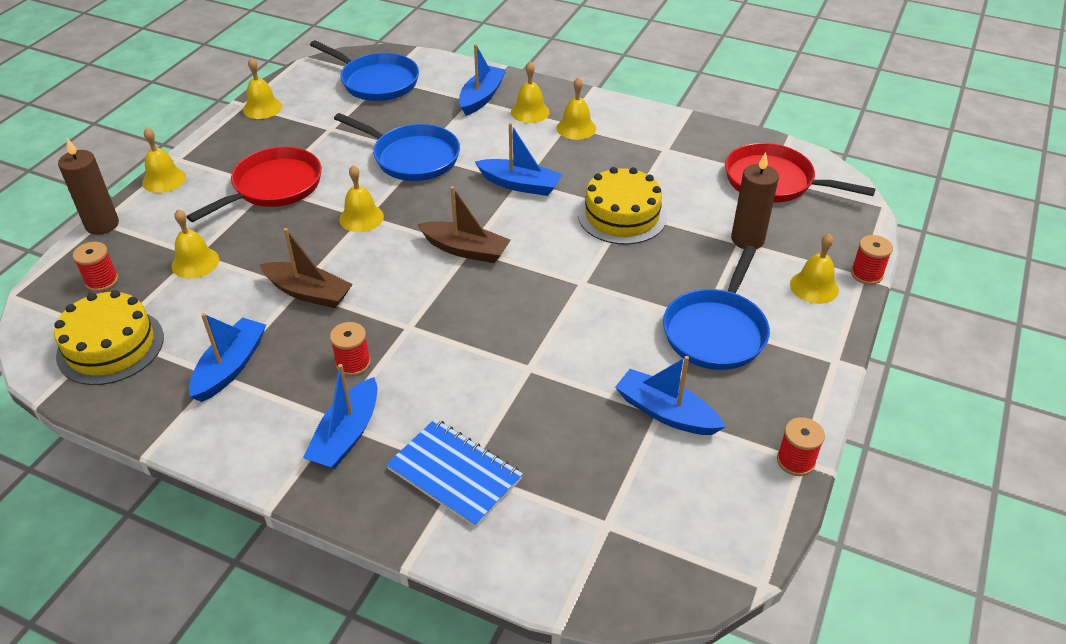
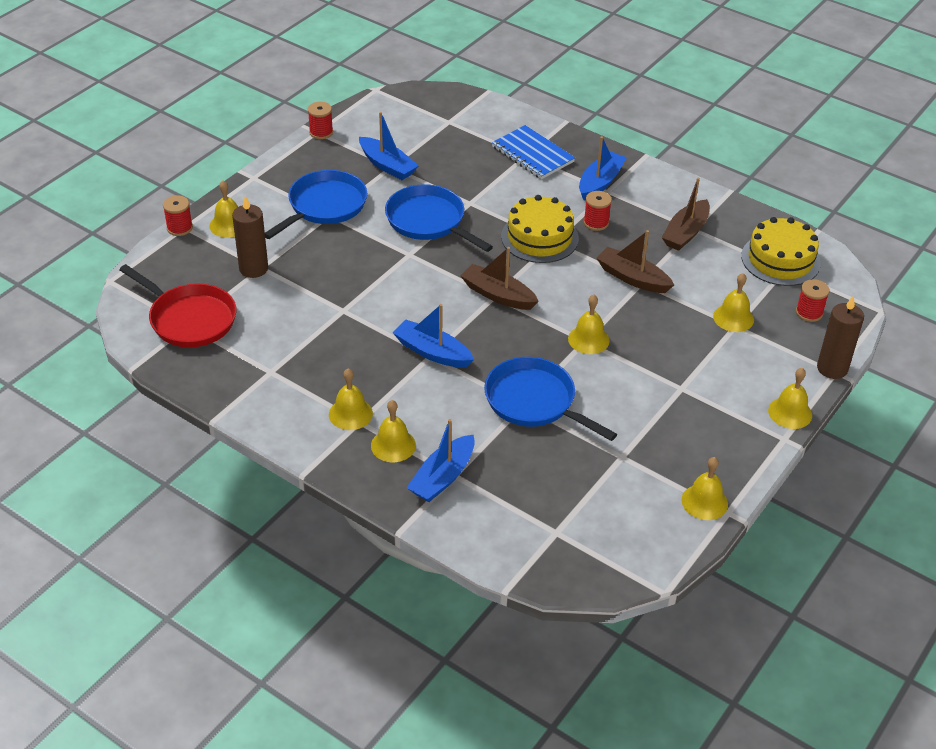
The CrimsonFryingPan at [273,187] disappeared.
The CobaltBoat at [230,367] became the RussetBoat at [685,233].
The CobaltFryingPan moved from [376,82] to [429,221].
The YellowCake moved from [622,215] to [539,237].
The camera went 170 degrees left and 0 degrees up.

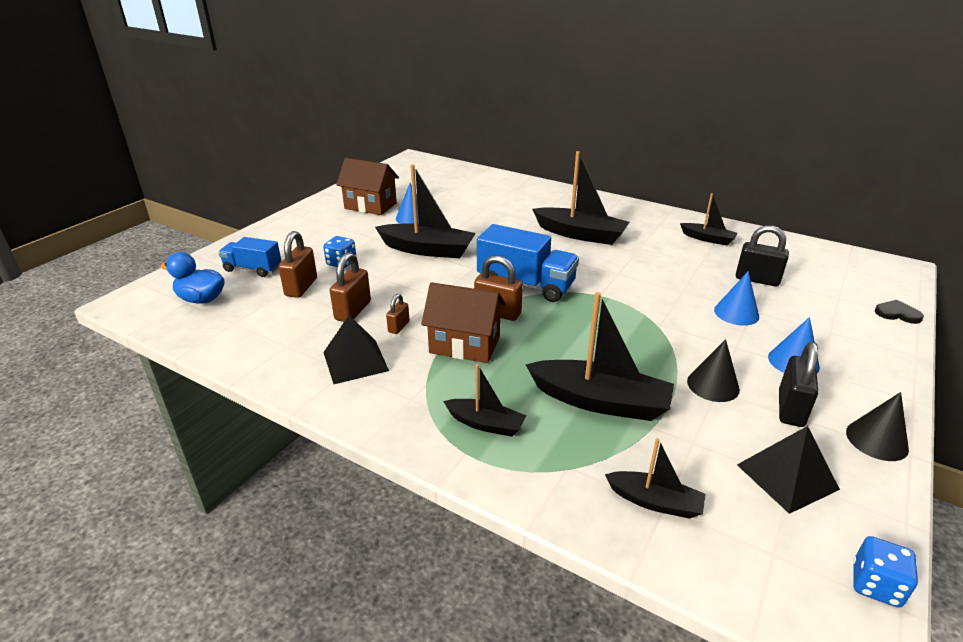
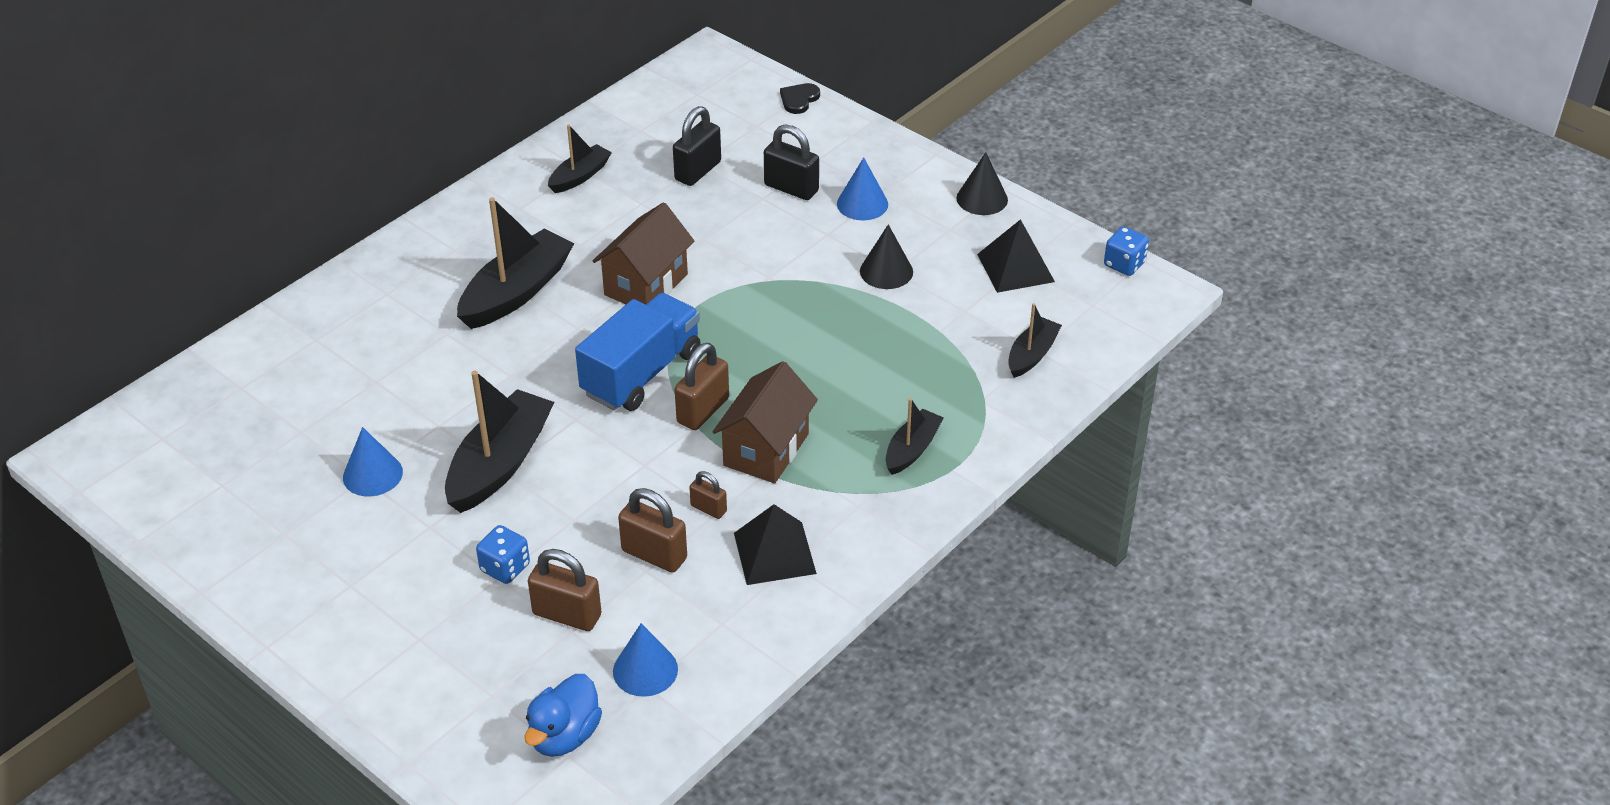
The CobaltTruck at [253,269] disappeared.
The RussetCottage moved from [370,206] to [646,284].
The EbonyBoat at [600,401] disappeared.
The CobaltCone moved from [736,313] to [645,670].
The EbonyPadlock moved from [790,409] to [791,188].
The camera went 80 degrees left and 10 degrees up.

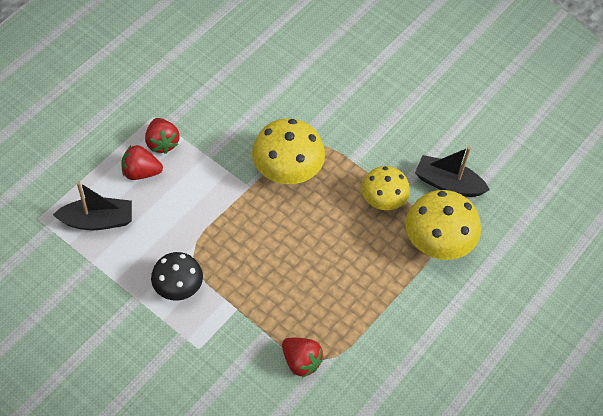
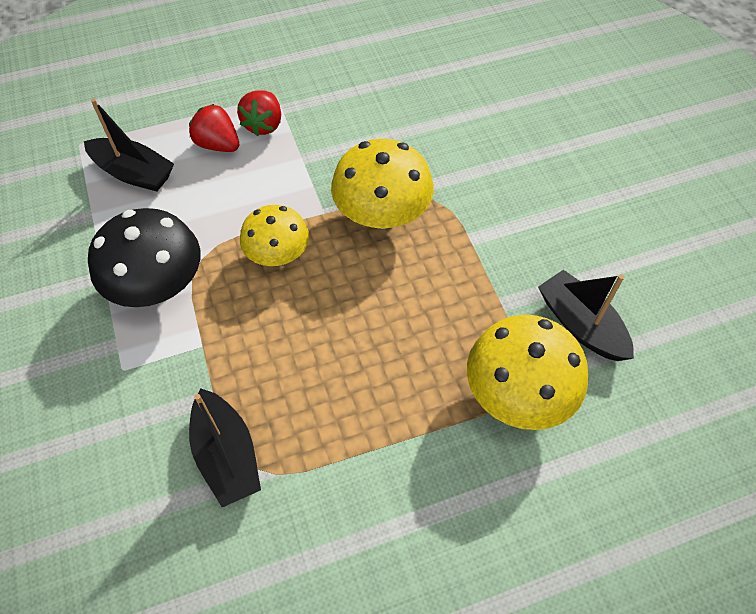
The EbonyMushroom at [178,286] changed to 1.51 times the size.
The CrimsonBerry at [301,361] was replaced by the EbonyBoat at [227,455].
The YellowMushroom moved from [383,200] to [278,254].
The camera went 35 degrees right and 0 degrees up.

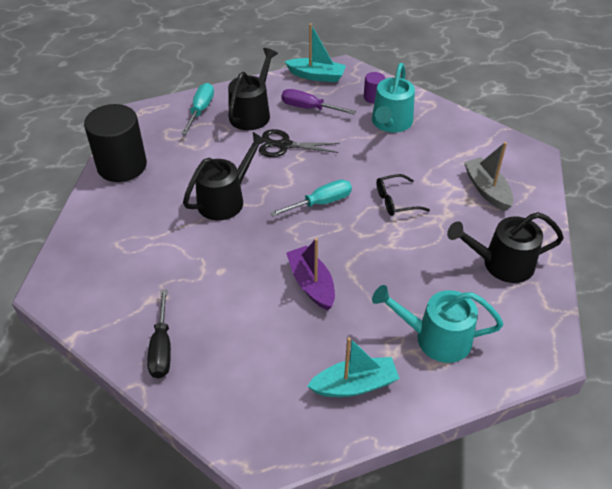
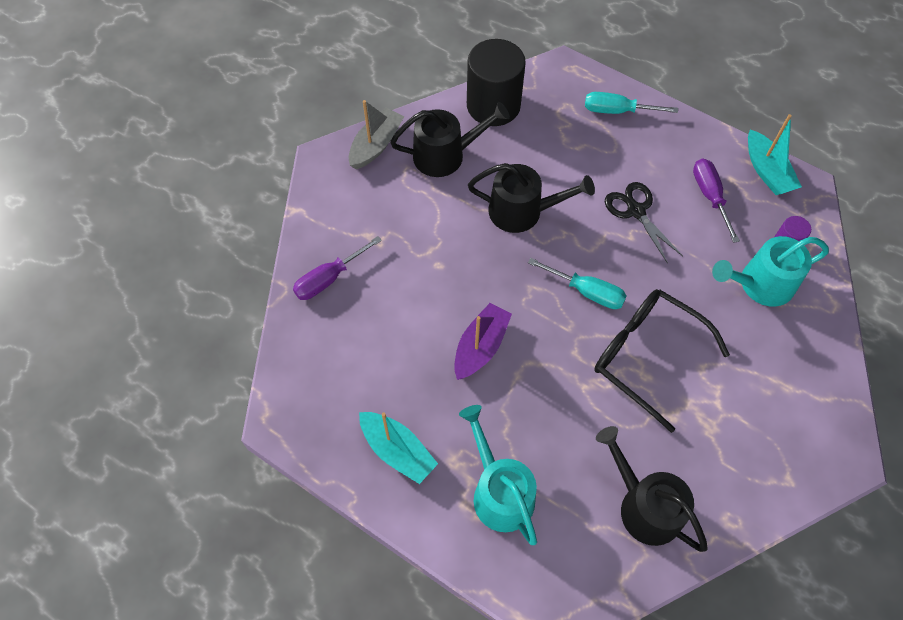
The EbonyScrewdriver at [162,347] became the PurpleScrewdriver at [329,278].
The TealScrewdriver at [200,110] turned 150 degrees counterclockwise.
The EbonySprinklingCan moved from [252,113] to [445,155].
The EbonyGlasses at [396,201] changed to 1.89 times the size.
The GreyBoat moved from [487,190] to [376,145].
The camera went 55 degrees right and 15 degrees up.

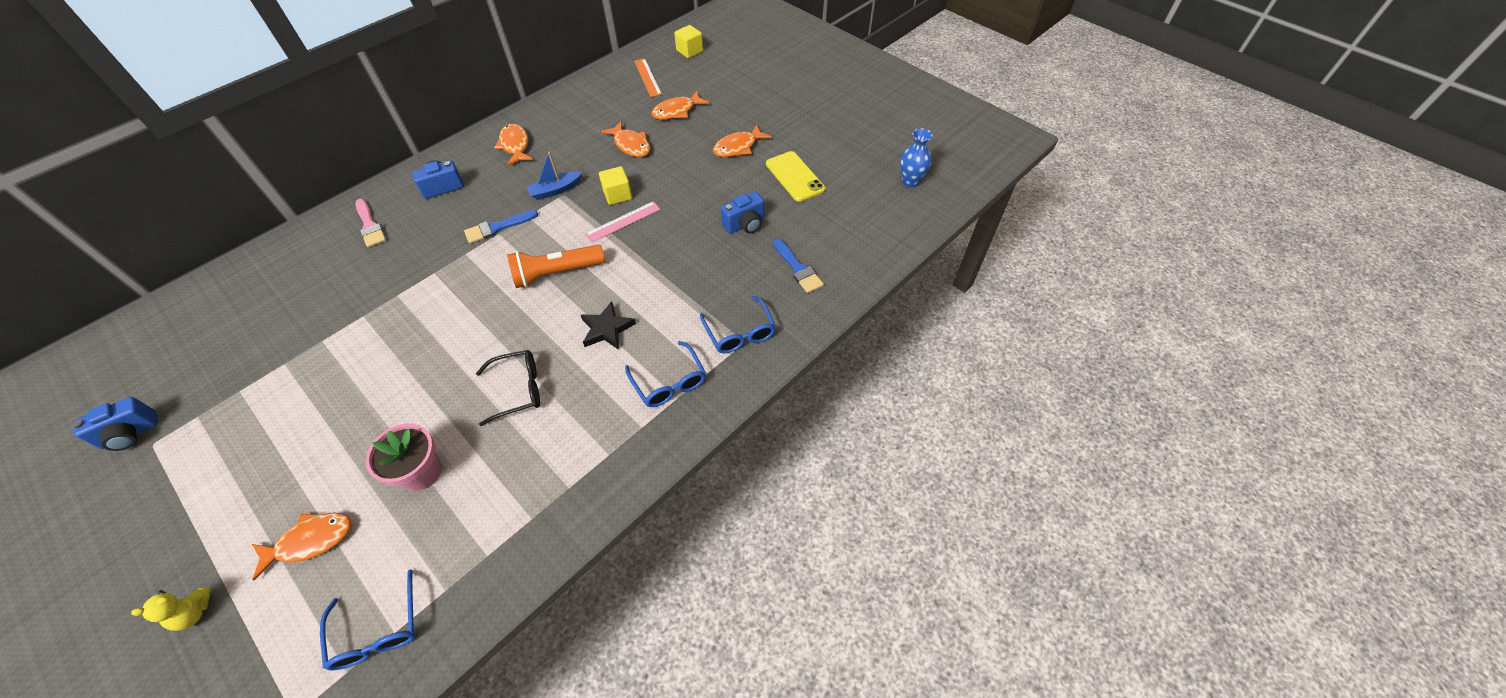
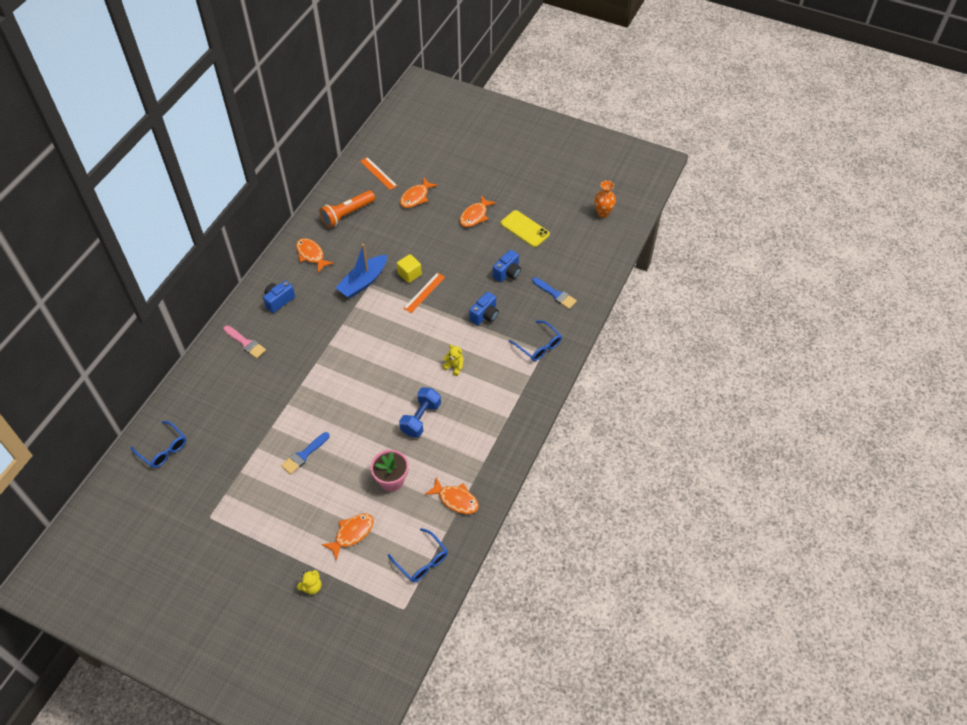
The CobaltCamera moved from [130,434] to [485,315].
The CobaltPaintbrush moved from [497,228] to [304,455].
The EbonyGlasses at [518,390] was replaced by the CobaltFreeWeight at [421,418].
The OrangeFlashlight moved from [557,273] to [347,214].
The CobaltBoat at [555,190] changed to 1.55 times the size.
The EbonyFivePointedStar at [607,329] was replaced by the YellowTeddy at [454,367].
The PinkMeasuringStick at [623,221] became the OrangeMeasuringStick at [424,292].
The OrangeToyFish moved from [631,145] to [456,499].
The CobaltGlasses moved from [669,382] to [163,449].
The YellowCube at [689,51] disappeared.
The CobaltVase at [910,181] became the OrangeVase at [603,213].
The camera went 20 degrees left and 0 degrees up.

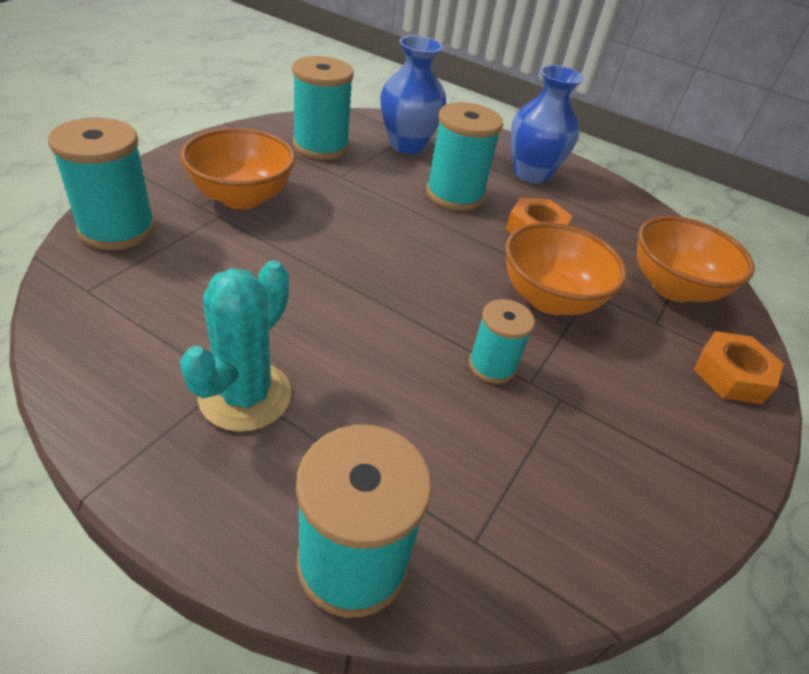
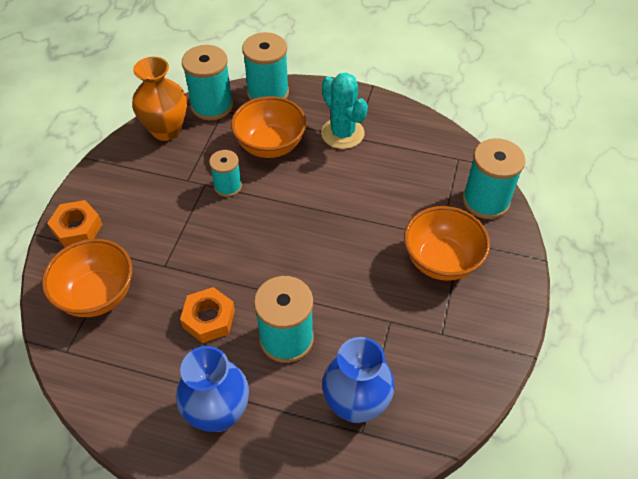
The TealSaguaroCactus at [245,396] turned 45 degrees counterclockwise.
The TealSpool moved from [321,146] to [212,106].
The OrangeBowl moved from [549,299] to [270,145].
The OrangeVase at [166,130] appeared.
The camera went 170 degrees right and 10 degrees up.

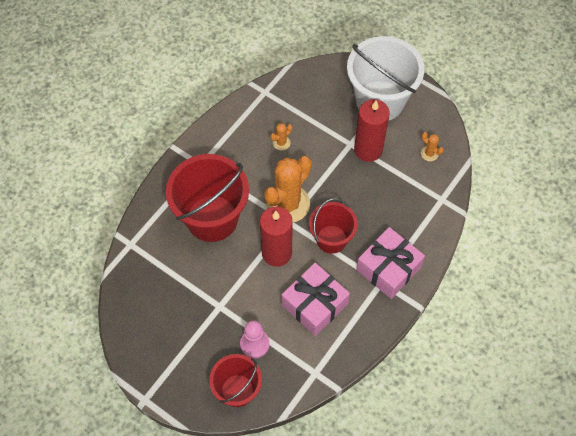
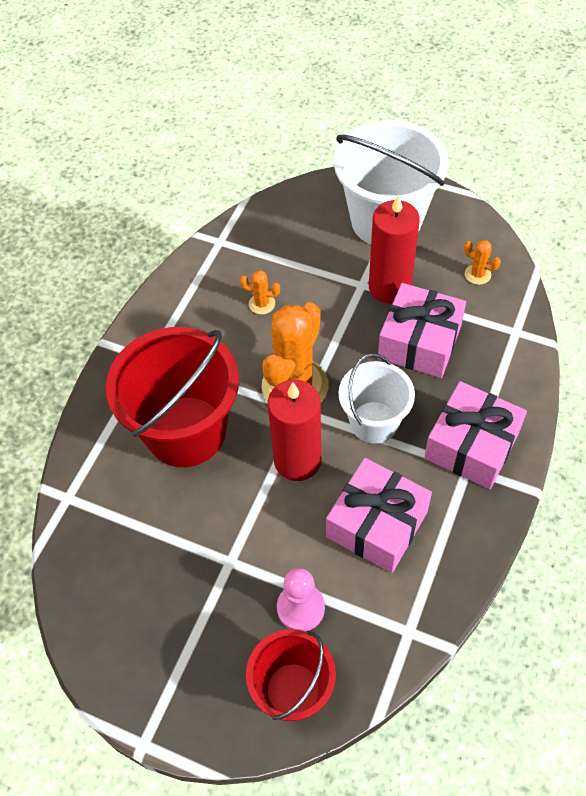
The OrangeSaguaroCactus at [281,143] turned 60 degrees clockwise.
The CrimsonPail at [331,239] became the PureWhitePail at [374,422].
The PinkPresent at [419,342] appeared.
The camera went 10 degrees left and 5 degrees down.

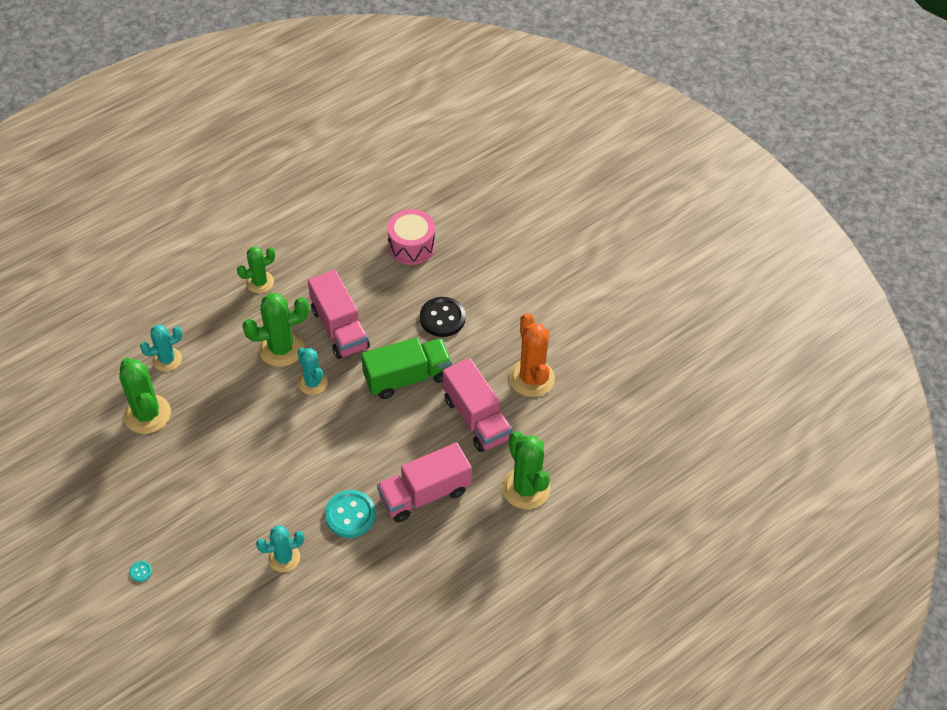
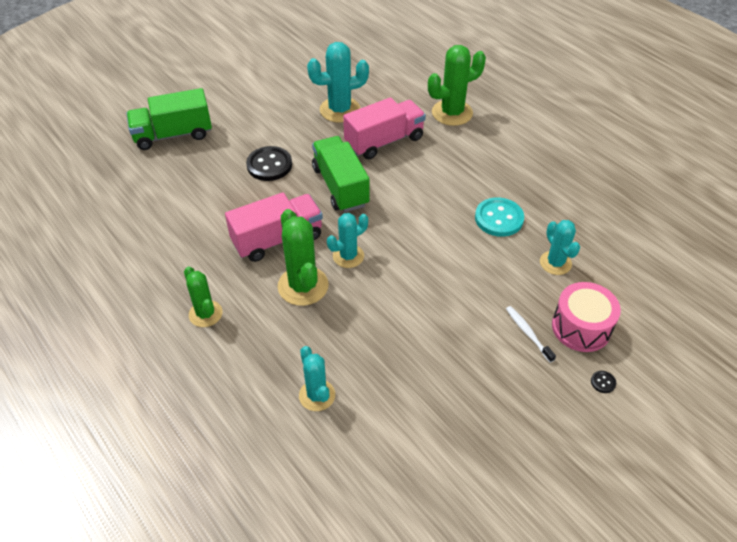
The EmeraldSaguaroCactus at [147,414] disappeared.
The TealShirtButton at [140,572] became the EbonyShirtButton at [603,382].
The PinkTruck at [424,494] disappeared.
The PinkToyDrum moved from [411,246] to [581,327].
The OrangeSaguaroCactus at [531,378] became the TealSaguaroCactus at [340,110].
The EmeraldTruck at [173,135] appeared.
The PureWhiteDentalBrush at [528,333] appeared.
The camera went 90 degrees left and 5 degrees down.

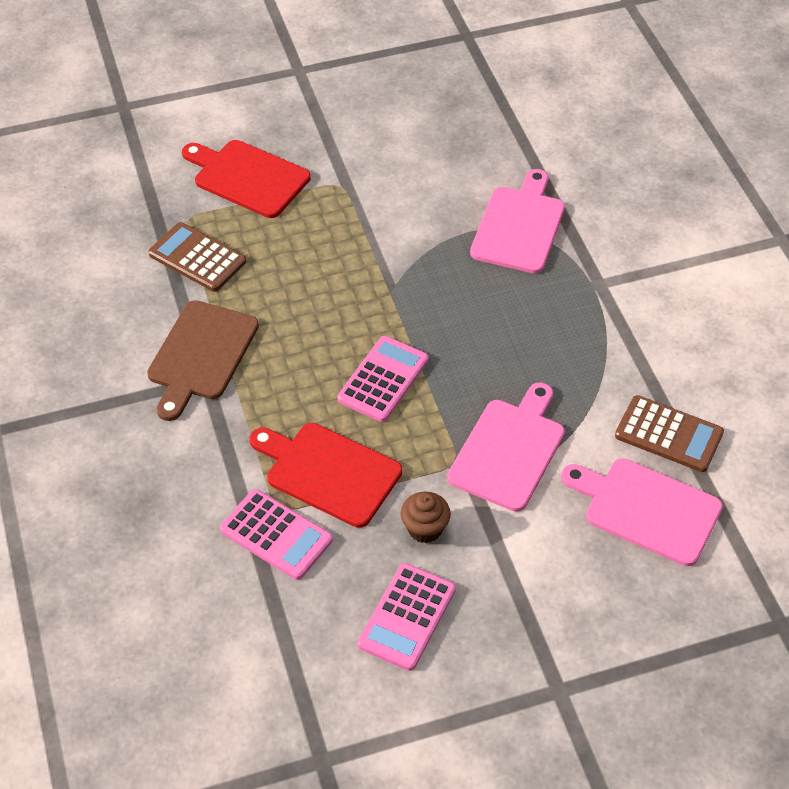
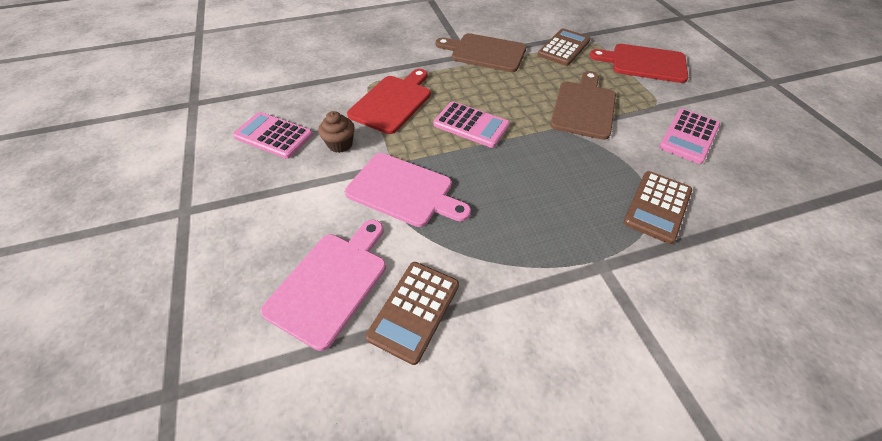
The CrimsonCuttingBoard at [247,177] turned 105 degrees counterclockwise.
The PinkPocketCalculator moved from [276,535] to [689,136].
The PinkCuttingBoard at [519,226] was replaced by the RussetPocketCalculator at [657,206].
The RussetCuttingBoard at [583,107] appeared.
The camera went 90 degrees right and 0 degrees up.

